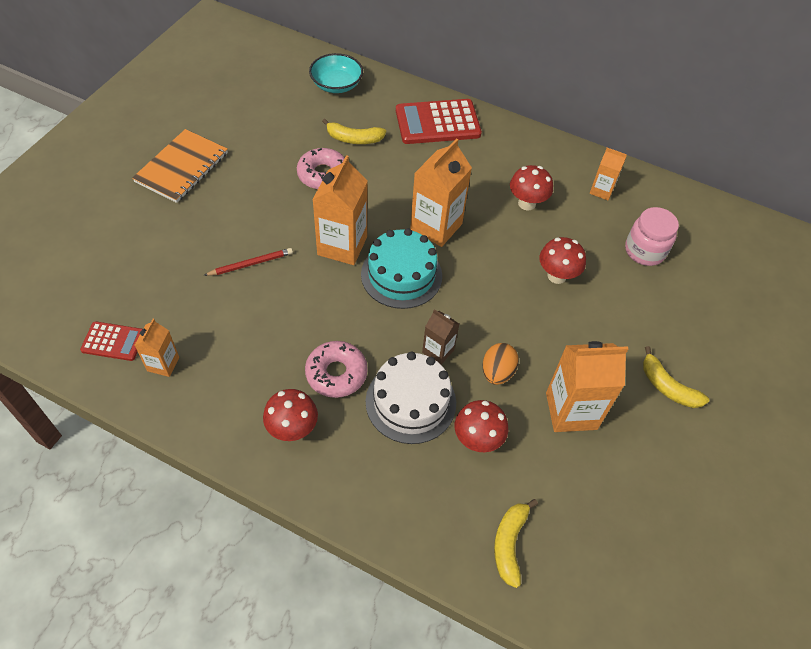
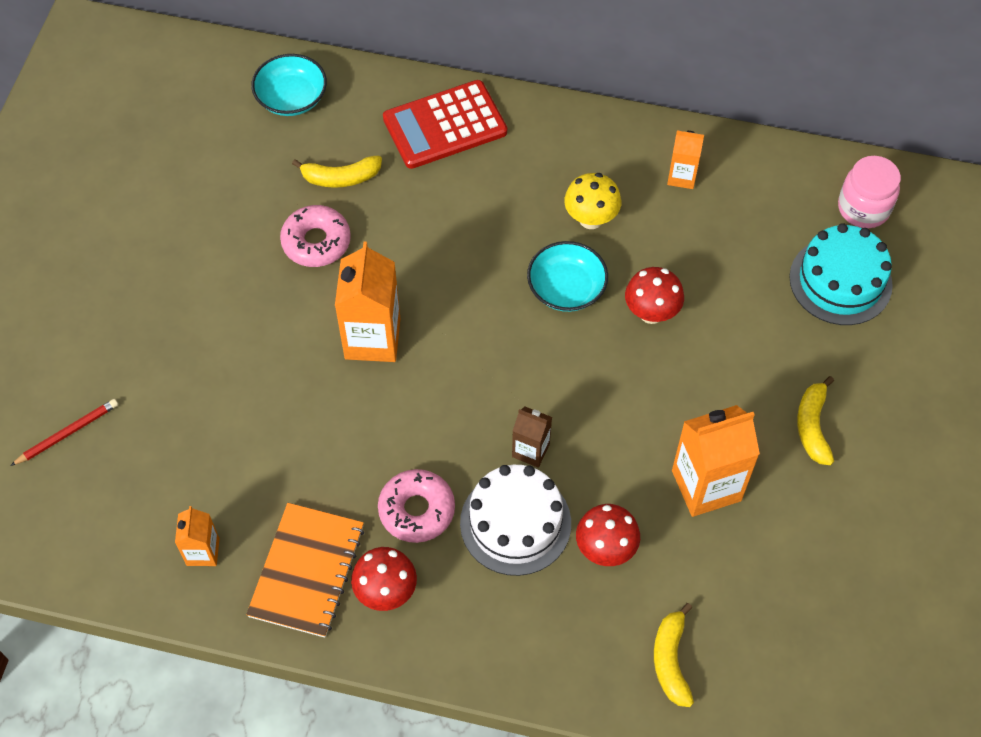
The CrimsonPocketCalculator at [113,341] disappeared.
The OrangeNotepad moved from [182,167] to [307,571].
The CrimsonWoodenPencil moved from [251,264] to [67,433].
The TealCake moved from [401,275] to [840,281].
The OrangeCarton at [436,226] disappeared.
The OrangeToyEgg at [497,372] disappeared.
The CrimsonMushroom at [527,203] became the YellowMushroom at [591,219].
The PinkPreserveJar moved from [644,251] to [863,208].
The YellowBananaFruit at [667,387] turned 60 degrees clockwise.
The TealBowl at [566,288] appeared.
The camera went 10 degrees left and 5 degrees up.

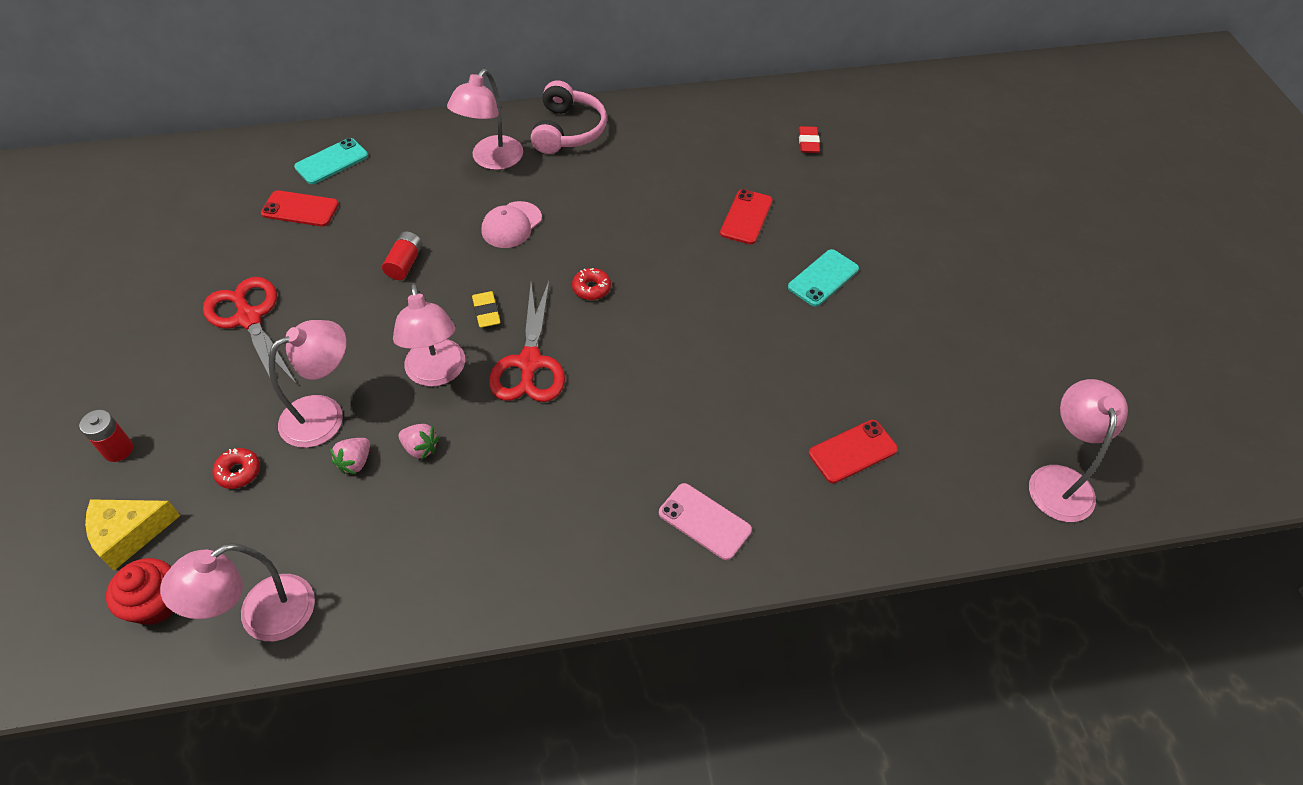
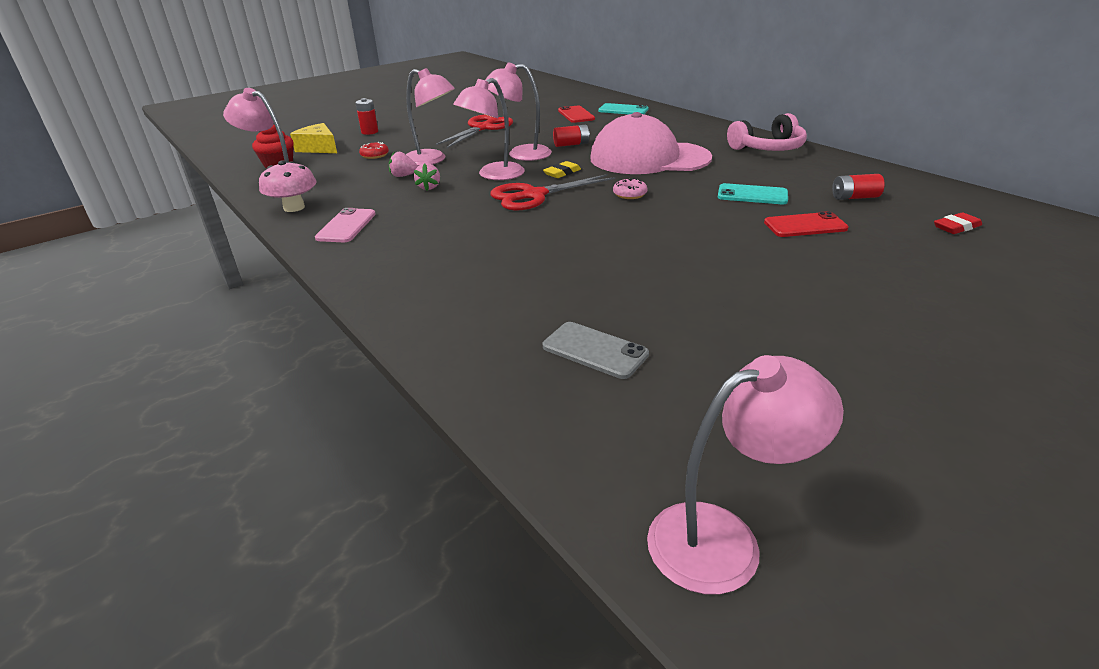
The PinkReadingLamp moved from [491,160] to [520,154].
The PinkPeakedCap at [511,225] changed to 2.20 times the size.
The CrimsonDonut at [591,288] became the PinkDonut at [629,194].
The PinkSmartphone moved from [704,521] to [346,226].
The TealSmartphone moved from [823,278] to [752,195].
The CrimsonSmartphone at [852,451] became the GreySmartphone at [594,350].
The PinkMushroom at [294,207] appeared.
The CrimsonPowerCell at [854,197] appeared.
The camera went 65 degrees right and 20 degrees down.

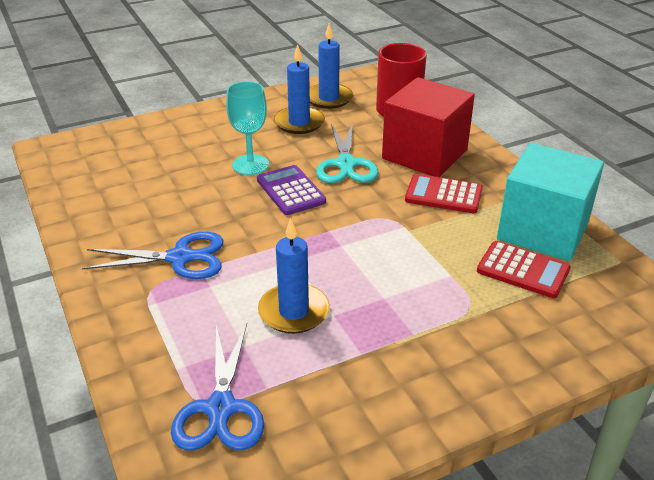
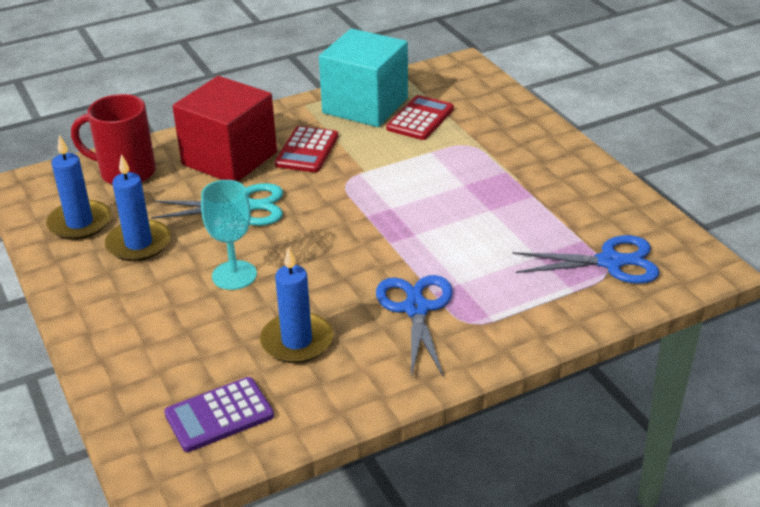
The PurplePocketCalculator moved from [290,191] to [219,415].
The CobaltCandle moved from [294,311] to [297,341].
The camera went 90 degrees left and 0 degrees up.

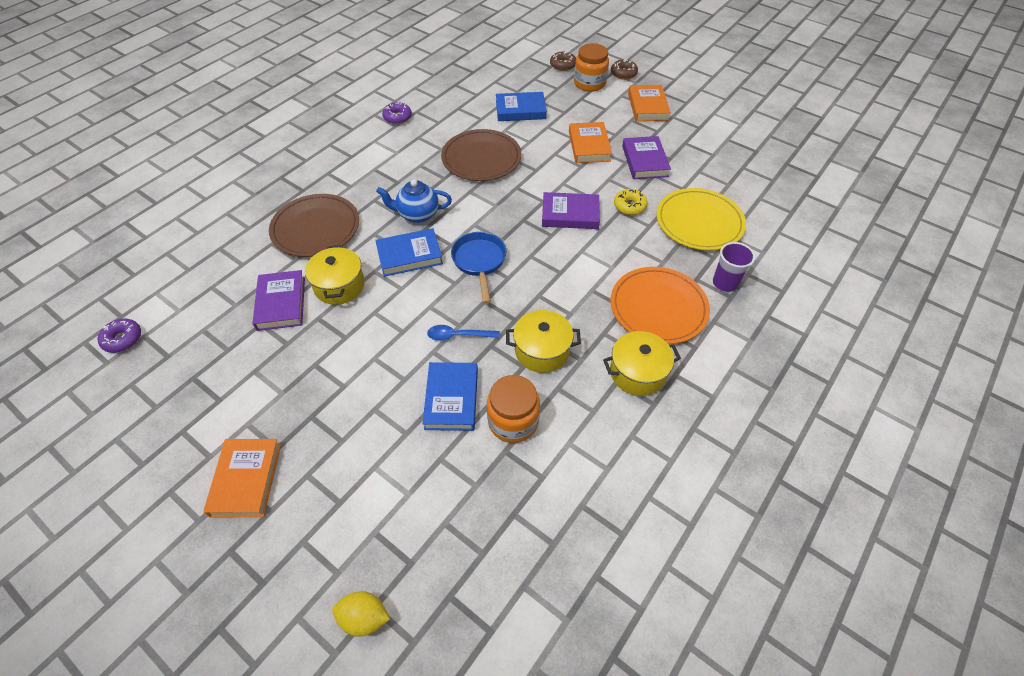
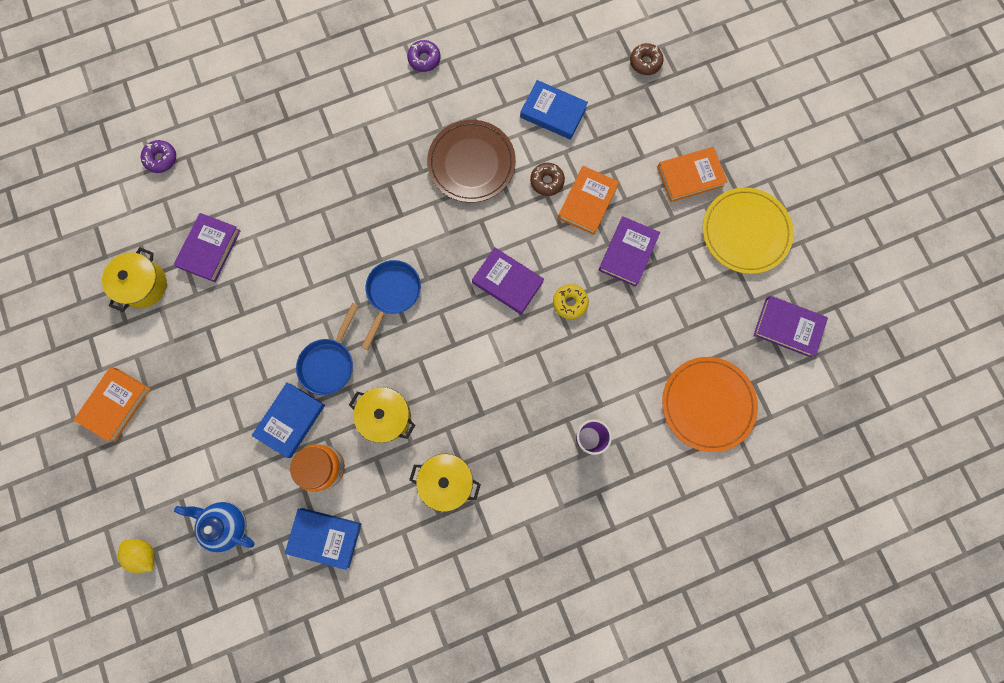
The PurpleDonut moved from [123,339] to [161,159].
The RussetFlatDish at [316,228] disappeared.
The YellowStockpot moved from [339,286] to [143,285].
The CobaltHardcover moved from [409,255] to [325,537].
The CobaltTeaPot moved from [417,214] to [227,524].
The CobaltTeaspoon at [458,335] was replaced by the CobaltFryingPan at [329,363].
The OrangePreserveJar at [589,83] disappeared.
The RussetDonut moved from [623,73] to [547,181].
The OrangeFlatDish moved from [658,307] to [707,404].
The OrangeHardcover at [647,106] turned 45 degrees clockwise.
The YellowFlatDish moved from [699,222] to [745,232].
The PurpleHardcover at [788,327] appeared.
The camera went 30 degrees right and 25 degrees up.

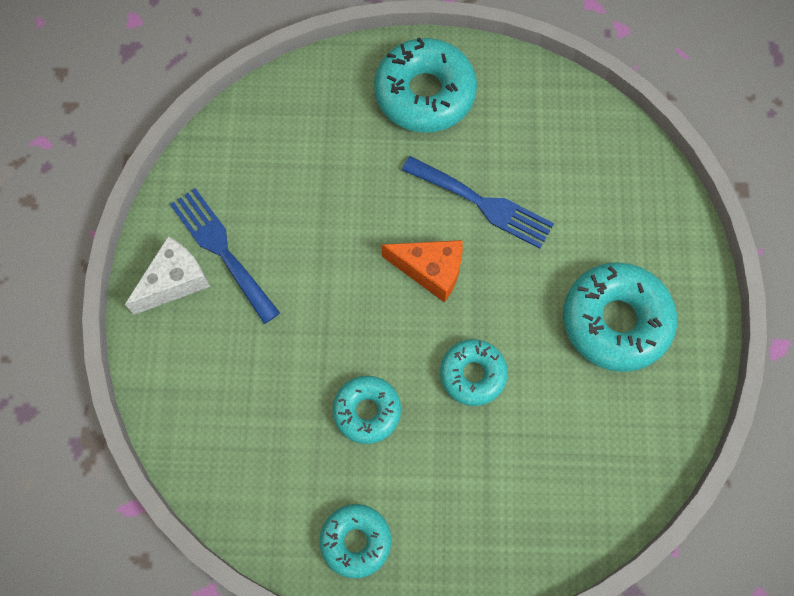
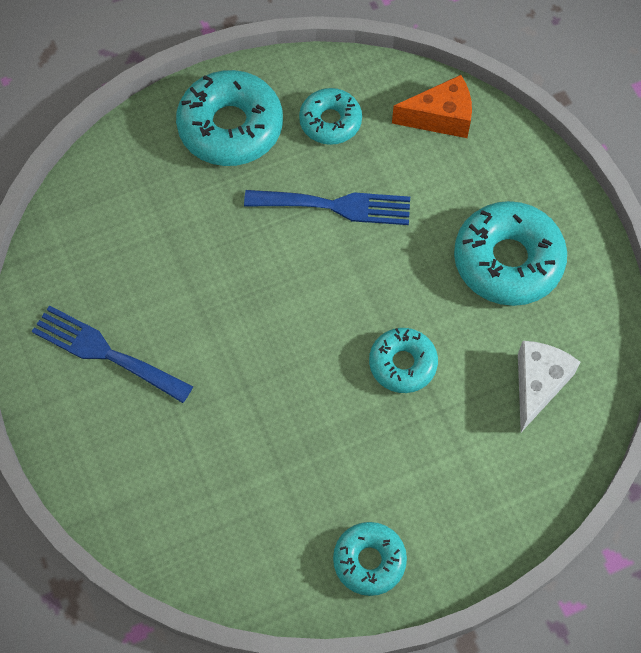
The PureWhiteCheese moved from [175,281] to [538,385].
The TealDonut moved from [367,411] to [330,122].
The OrangeCheese moved from [430,270] to [440,117].
The camera went 25 degrees left and 5 degrees down.

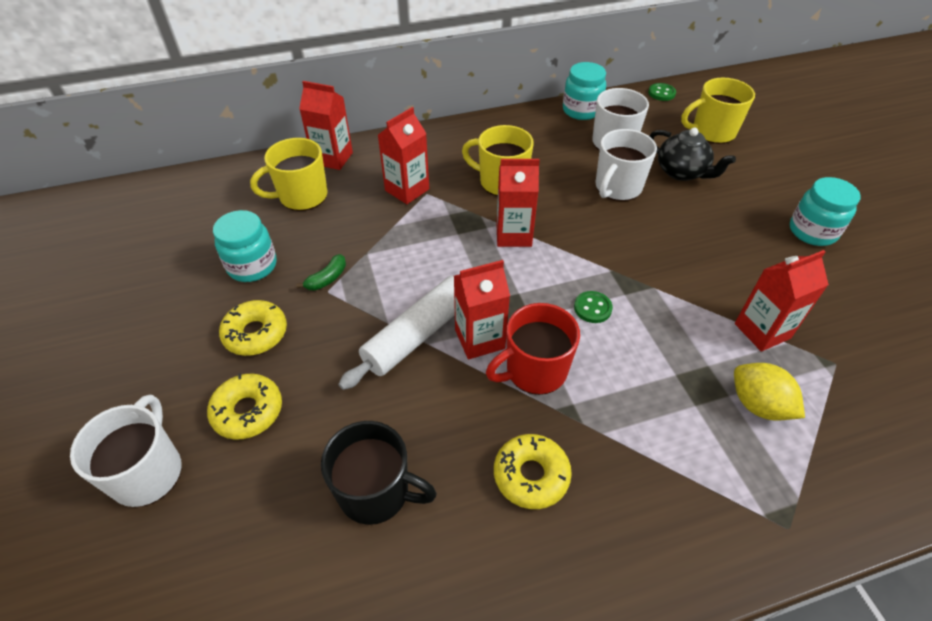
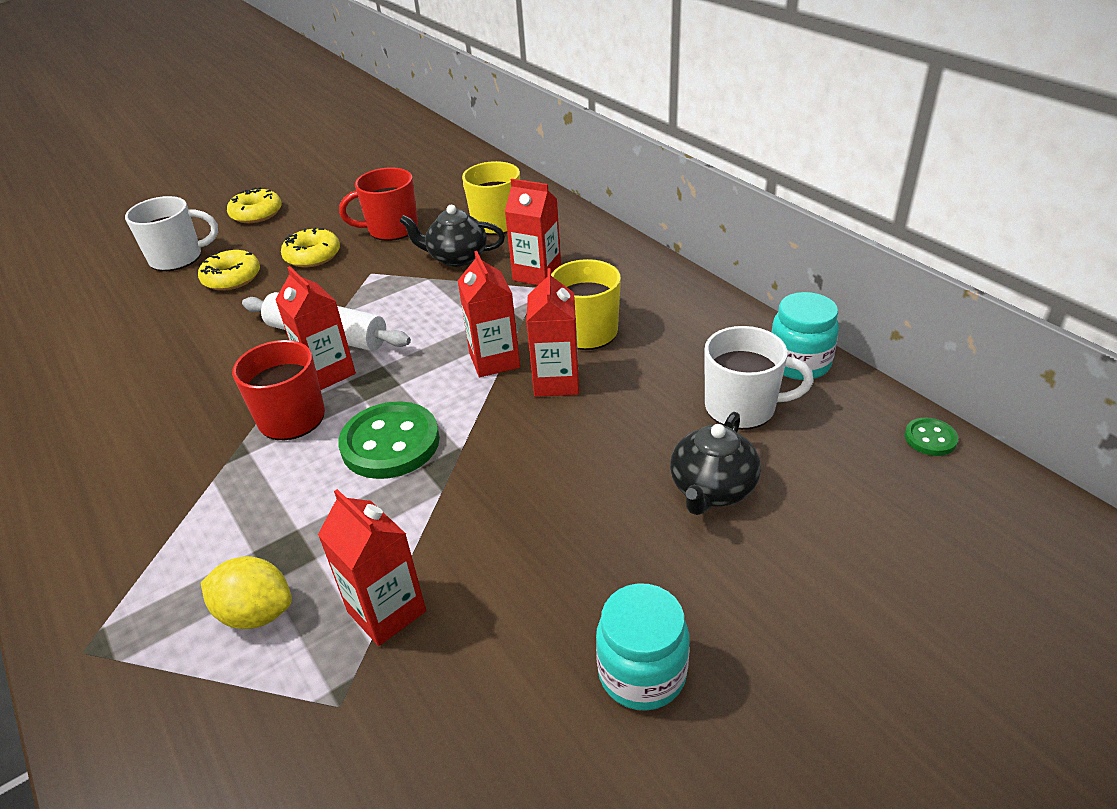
The TealPreserveJar at [252,266] was replaced by the CrimsonMug at [391,229].
The EmeraldBananaFruit at [327,278] disappeared.
The CrimsonCarton moved from [333,158] to [556,382].
The EbonyMug at [376,492] disappeared.
The YellowDonut moved from [531,475] to [256,213].
The EmeraldShirtButton at [592,308] changed to 2.11 times the size.
The PureWhiteMug at [617,187] disappeared.
The YellowMug at [712,132] disappeared.
The YellowLemon at [758,405] turned 75 degrees clockwise.
The EbonyTeaPot at [457,258] appeared.
The camera went 75 degrees right and 10 degrees down.

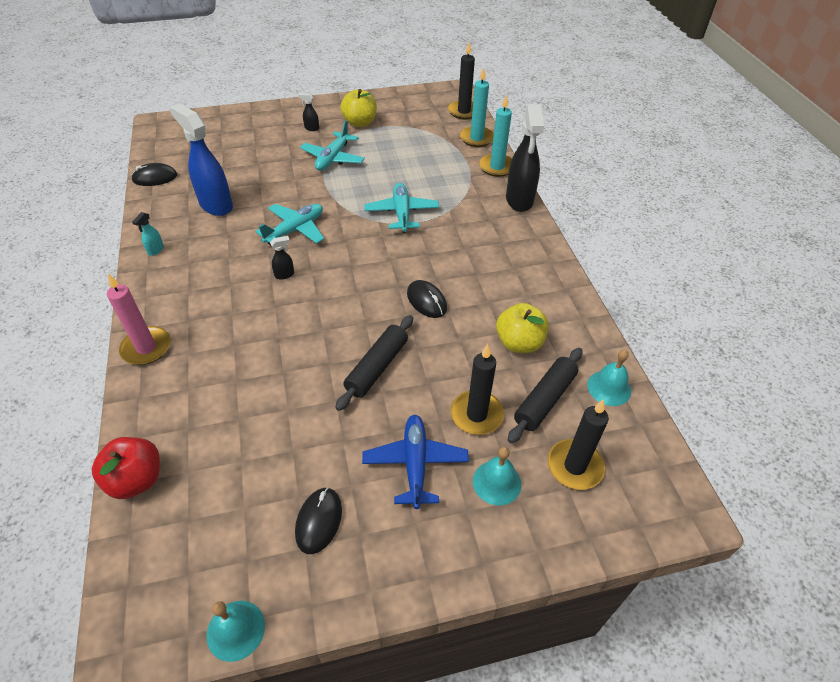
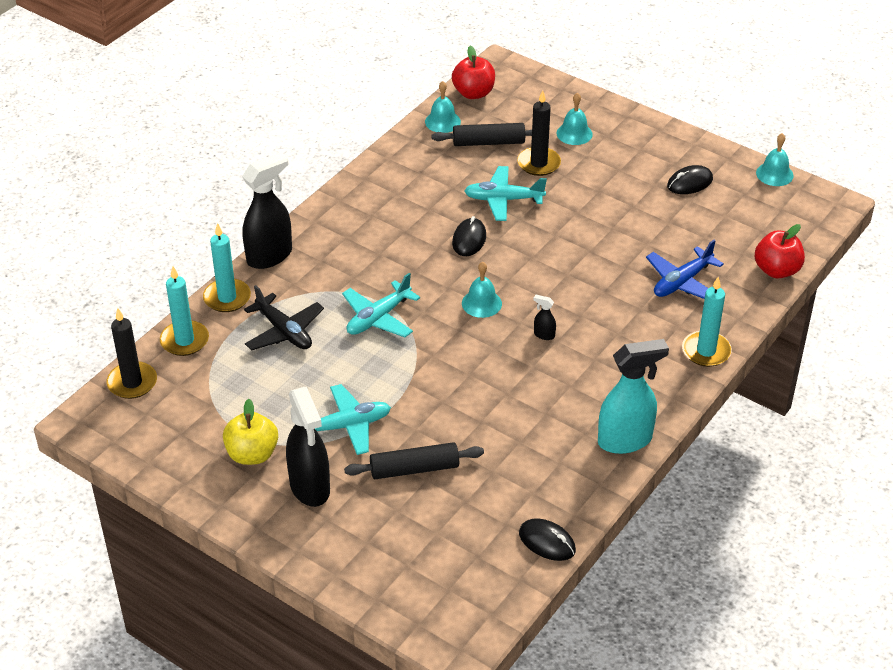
The PinkCandle at [146,348] became the TealCandle at [706,351].
The TealSprayer at [155,250] changed to 2.42 times the size.
The CobaltSprayer at [216,205] disappeared.
The TealPlane moved from [295,230] to [503,200].
The EbonySprayer at [311,128] changed to 2.42 times the size.
The EbonyDoughRoller moved from [377,367] to [414,469].
The CobaltPlane moved from [415,464] to [682,282].
The YellowToyApple at [519,343] disappeared.
The EbonyCandle at [574,466] disappeared.
The EbonyPlane at [284,331] appeared.
The CrimsonToyApple at [473,93] appeared.
The TealSchoolBell at [481,303] appeared.
The camera went 130 degrees left and 5 degrees down.

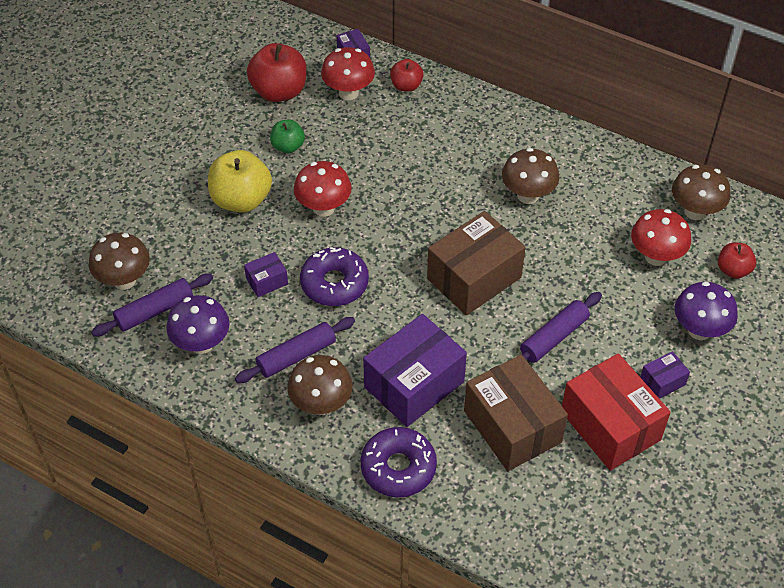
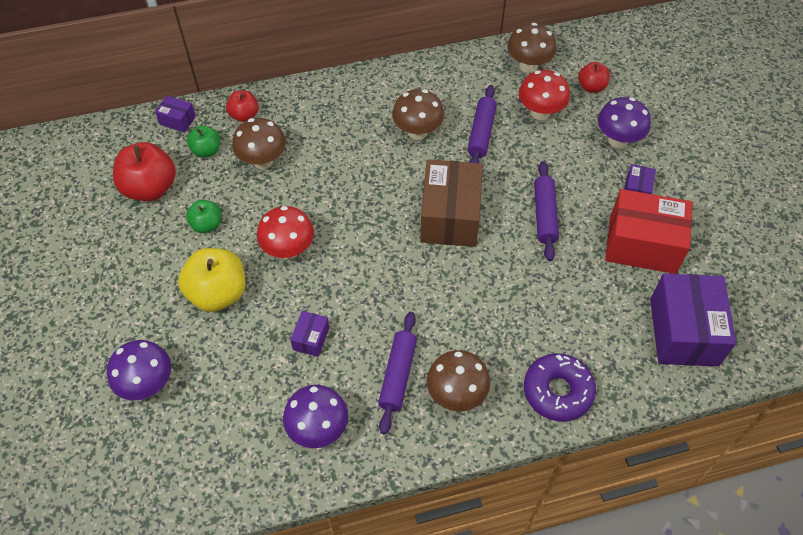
The RussetMushroom moved from [124,280] to [263,161].
The PurpleDoughRoller moved from [155,311] to [481,133].
The PurpleDonut at [334,283] disappeared.
The CrimsonMushroom at [348,93] was replaced by the EmeraldToyApple at [206,150].
The PurpleParcel moved from [414,384] to [683,331].
The RussetParcel at [512,426] disappeared.
The PurpleMushroom at [147,384] appeared.
The camera went 45 degrees left and 5 degrees up.

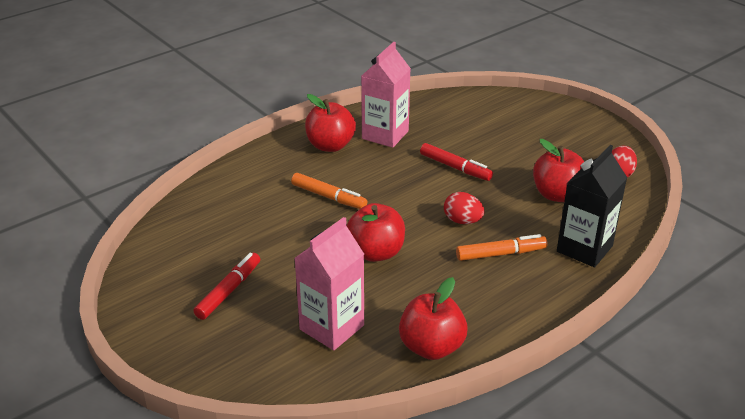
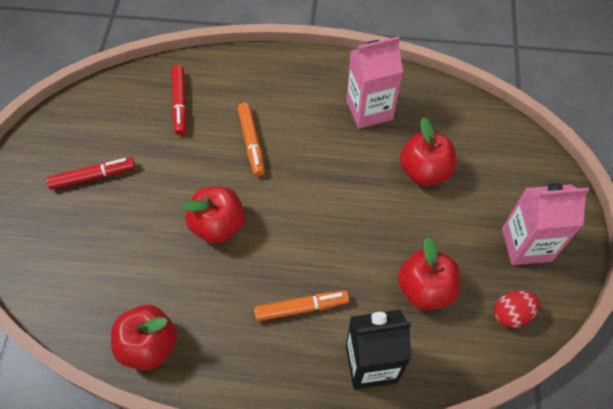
The PinkCarton moved from [332,327] to [526,244].
The CrimsonToyApple moved from [330,145] to [424,171].
The CrimsonMarker moved from [455,167] to [180,103].
The CrimsonToyEgg at [462,221] disappeared.
The OrangeMarker at [501,254] turned 45 degrees counterclockwise.
The camera went 45 degrees right and 25 degrees up.

